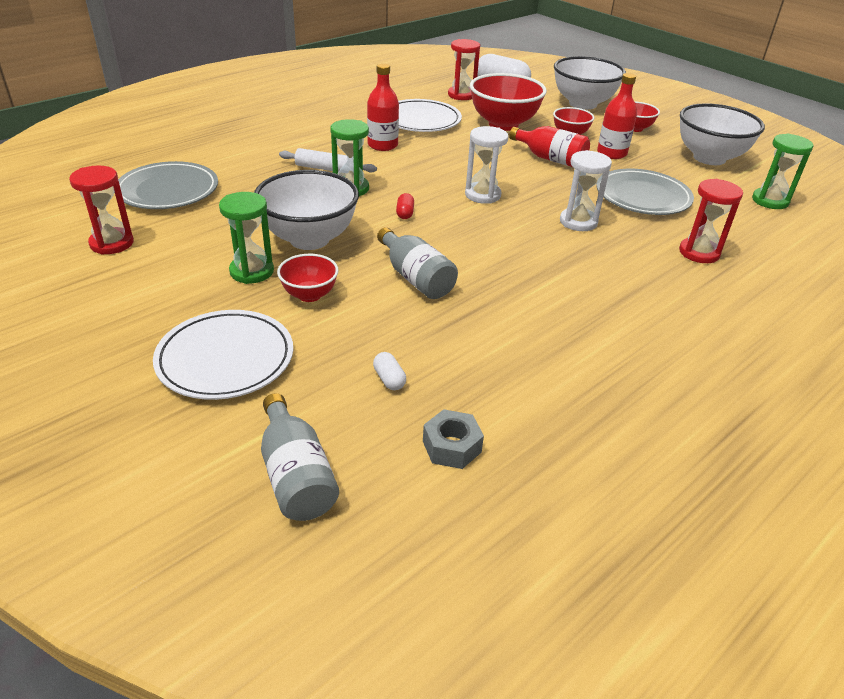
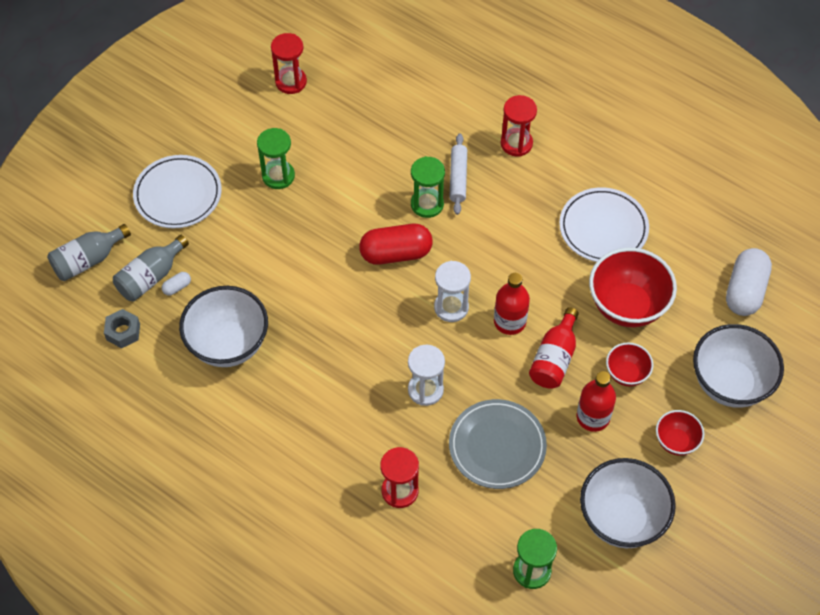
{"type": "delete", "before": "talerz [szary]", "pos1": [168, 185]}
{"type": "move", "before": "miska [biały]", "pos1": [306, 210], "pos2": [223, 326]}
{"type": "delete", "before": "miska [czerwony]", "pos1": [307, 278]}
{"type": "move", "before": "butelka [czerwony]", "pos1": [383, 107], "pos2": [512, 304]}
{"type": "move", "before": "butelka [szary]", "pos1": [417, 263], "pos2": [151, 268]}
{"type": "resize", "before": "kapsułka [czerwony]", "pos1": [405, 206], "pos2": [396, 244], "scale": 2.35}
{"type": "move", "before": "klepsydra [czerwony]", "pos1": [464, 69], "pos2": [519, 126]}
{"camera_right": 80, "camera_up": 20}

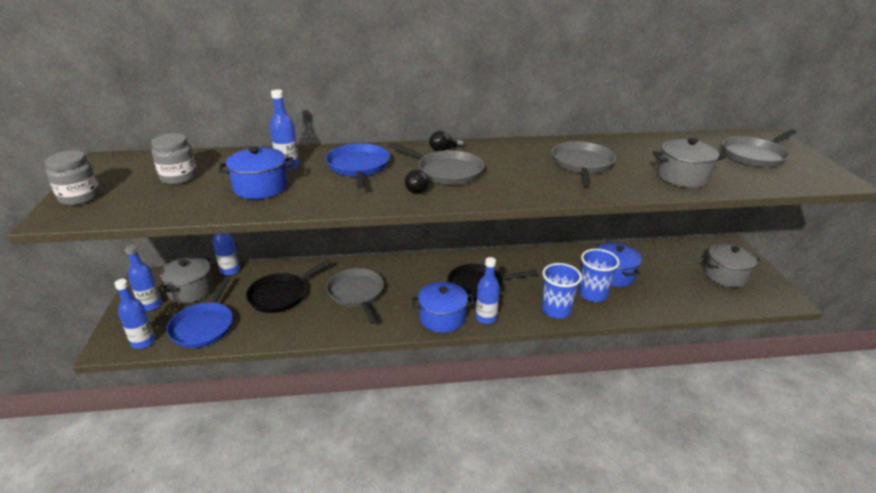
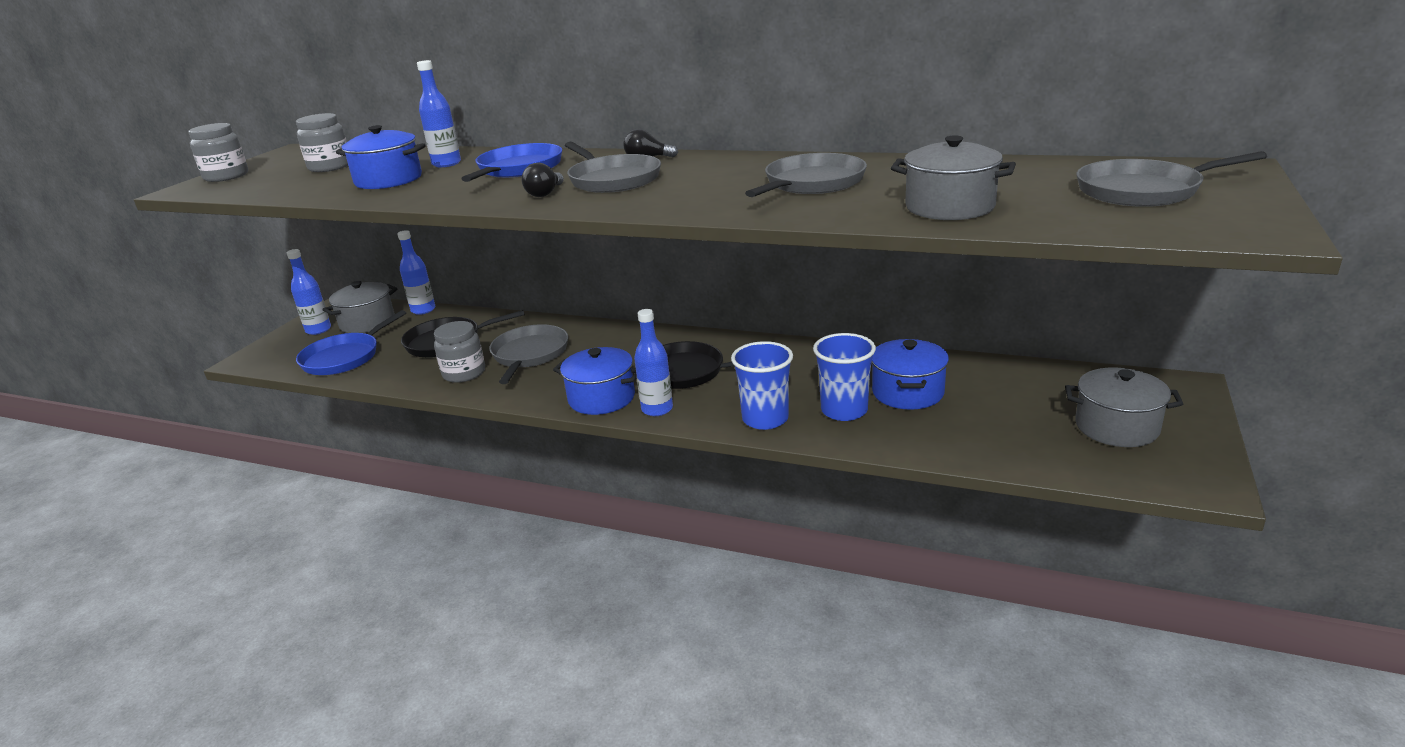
{"type": "delete", "before": "butelka [niebieski]", "pos1": [134, 314]}
{"type": "insert", "after": "słoik [szary]", "pos2": [459, 352]}
{"camera_right": 30, "camera_up": -5}

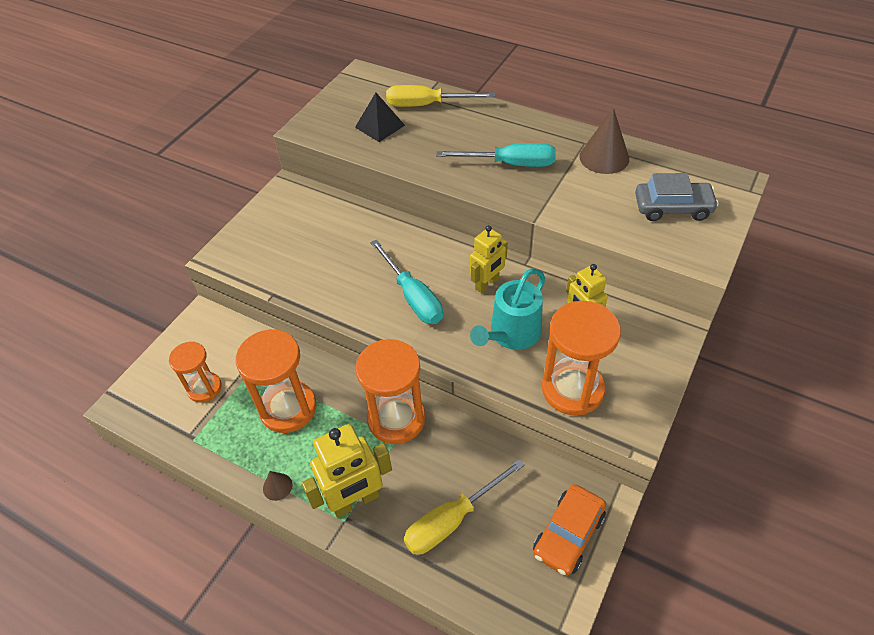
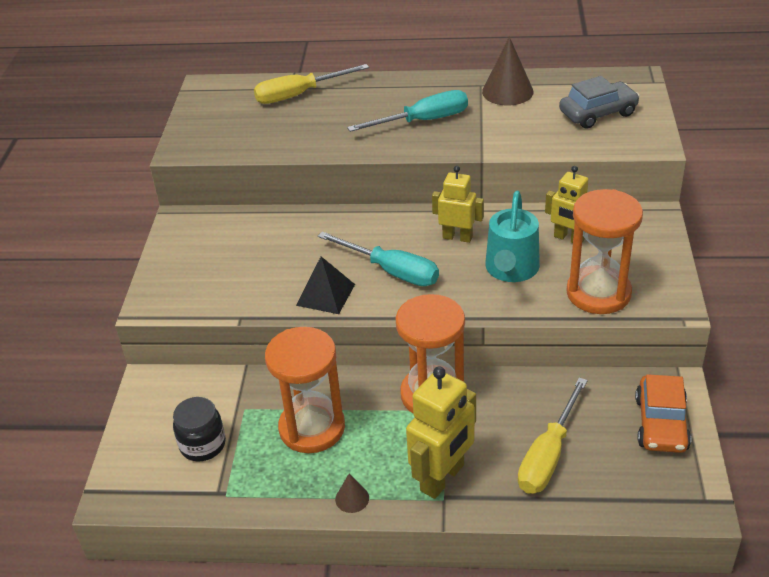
{"type": "replace", "before": "klepsydra [pomarańczowy]", "after": "słoik [czarny]", "pos1": [195, 372], "pos2": [199, 429]}
{"type": "move", "before": "piramida [czarny]", "pos1": [380, 117], "pos2": [325, 285]}
{"type": "rotate", "before": "robot [żółty]", "pos1": [489, 259], "pos2": [458, 204], "turn": -90}
{"camera_right": -25, "camera_up": -10}

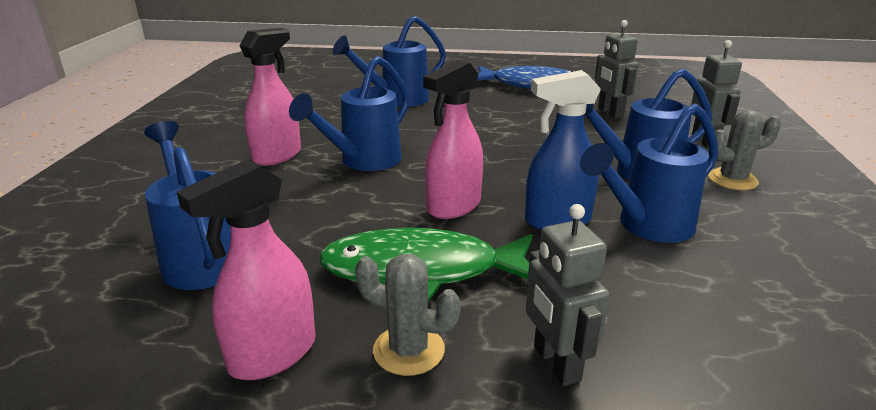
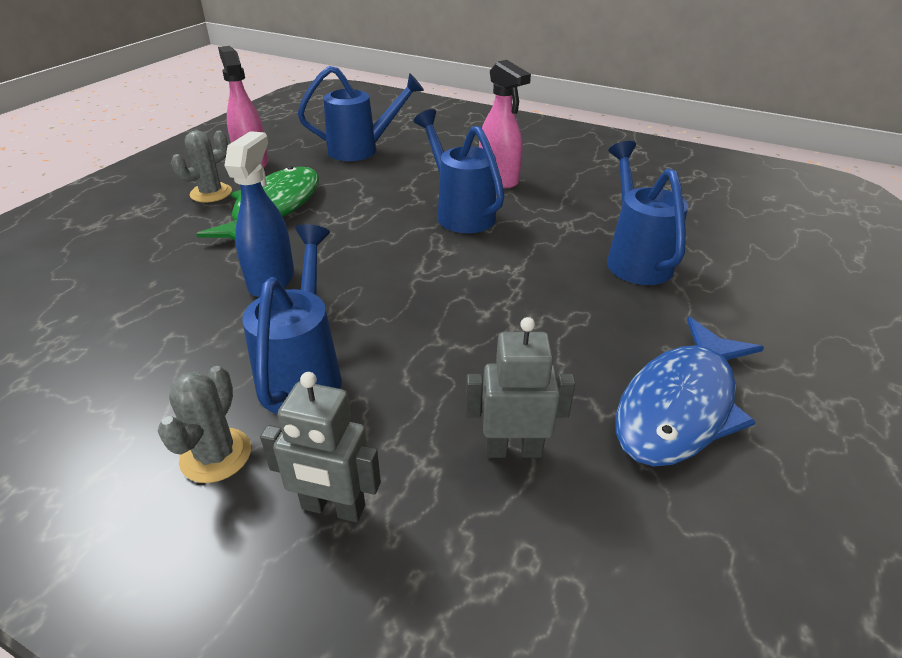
{"type": "delete", "before": "spryskiwacz [różowy]", "pos1": [453, 139]}
{"type": "delete", "before": "robot [szary]", "pos1": [567, 295]}
{"type": "delete", "before": "konewka [niebieski]", "pos1": [649, 173]}
{"camera_right": 110, "camera_up": 10}

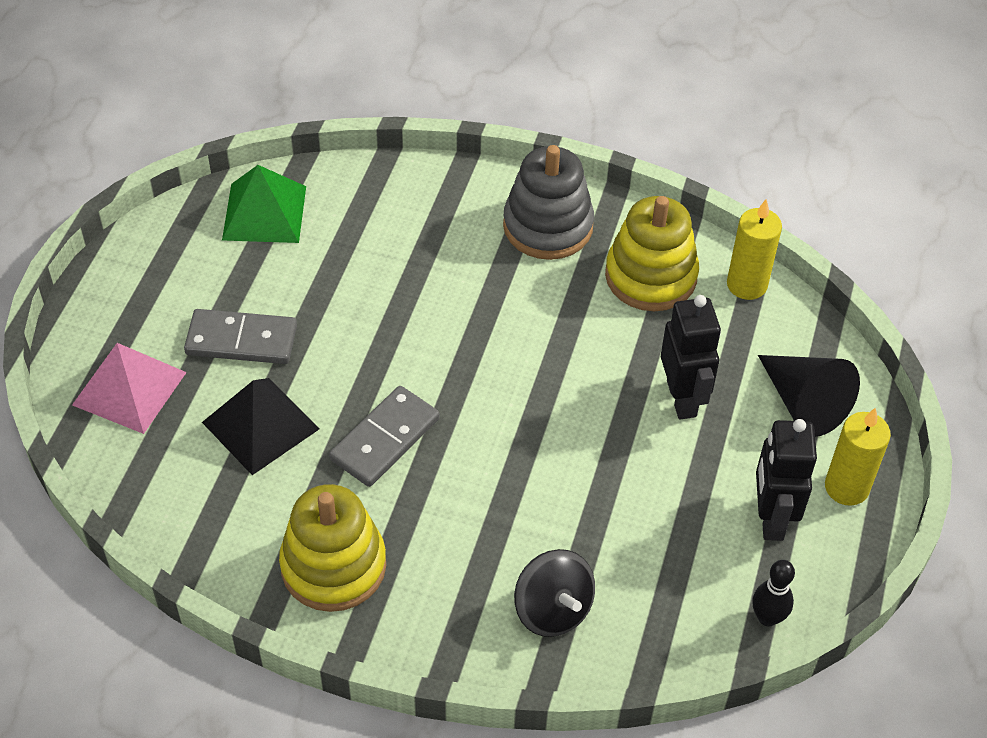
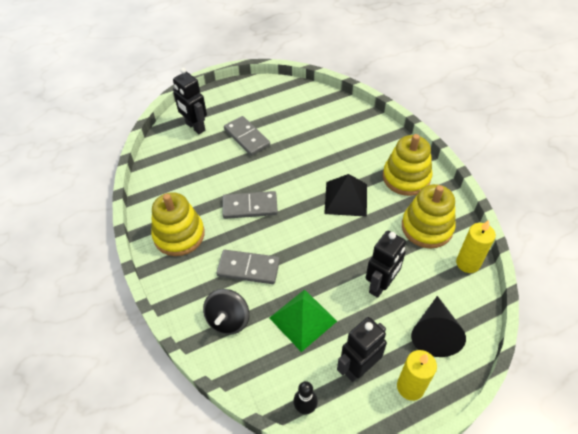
{"type": "replace", "before": "piramida [różowy]", "after": "robot [czarny]", "pos1": [129, 388], "pos2": [190, 101]}
{"type": "move", "before": "piramida [czarny]", "pos1": [260, 426], "pos2": [345, 195]}
{"type": "move", "before": "piramida [zielony]", "pos1": [264, 204], "pos2": [303, 320]}
{"type": "recolor", "before": "zabawka nakładanka [szary]", "after": "zabawka nakładanka [żółty]", "pos1": [548, 202], "pos2": [407, 165]}
{"type": "insert", "after": "kostka domina [szary]", "pos2": [248, 267]}
{"camera_right": 50, "camera_up": 0}

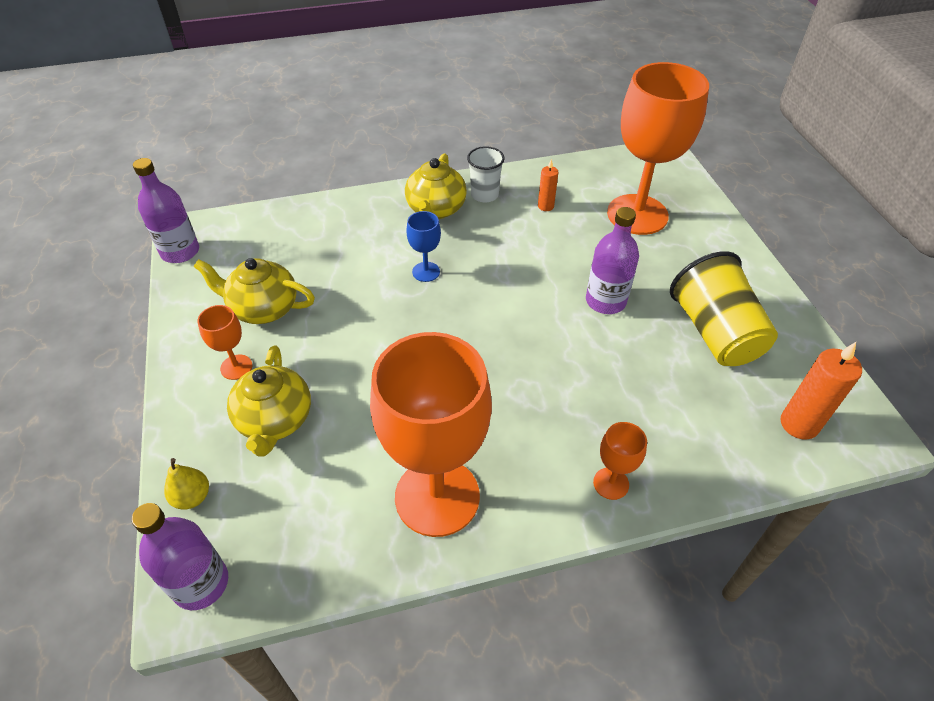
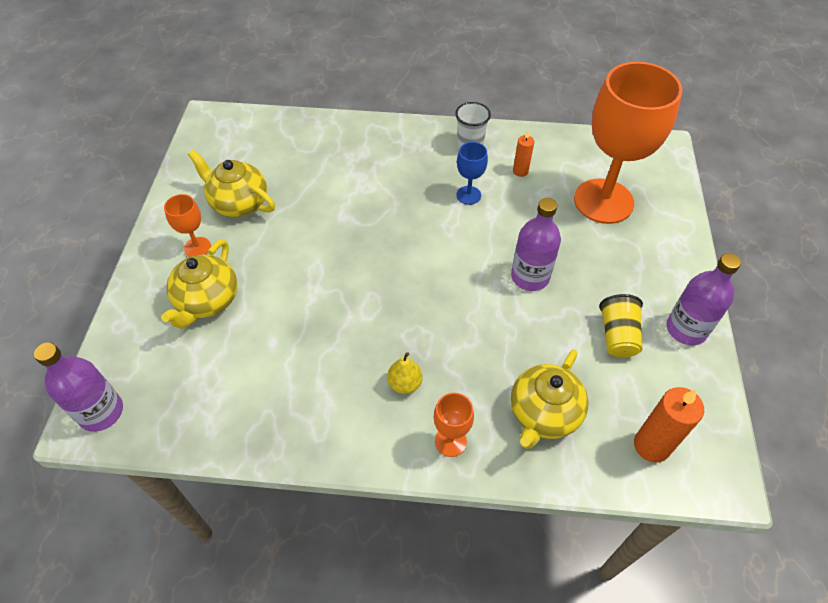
{"type": "move", "before": "butelka [fioletowy]", "pos1": [166, 210], "pos2": [704, 299]}
{"type": "move", "before": "gruszka [żółty]", "pos1": [186, 484], "pos2": [405, 373]}
{"type": "delete", "before": "kielich [pomarańczowy]", "pos1": [431, 434]}
{"type": "move", "before": "imbryk [żółty]", "pos1": [436, 186], "pos2": [549, 399]}
{"type": "move", "before": "kielich [niebieski]", "pos1": [423, 246], "pos2": [472, 173]}
{"type": "resize", "before": "szklanka [żółty]", "pos1": [724, 308], "pos2": [621, 326], "scale": 0.58}
{"camera_right": 20, "camera_up": 5}

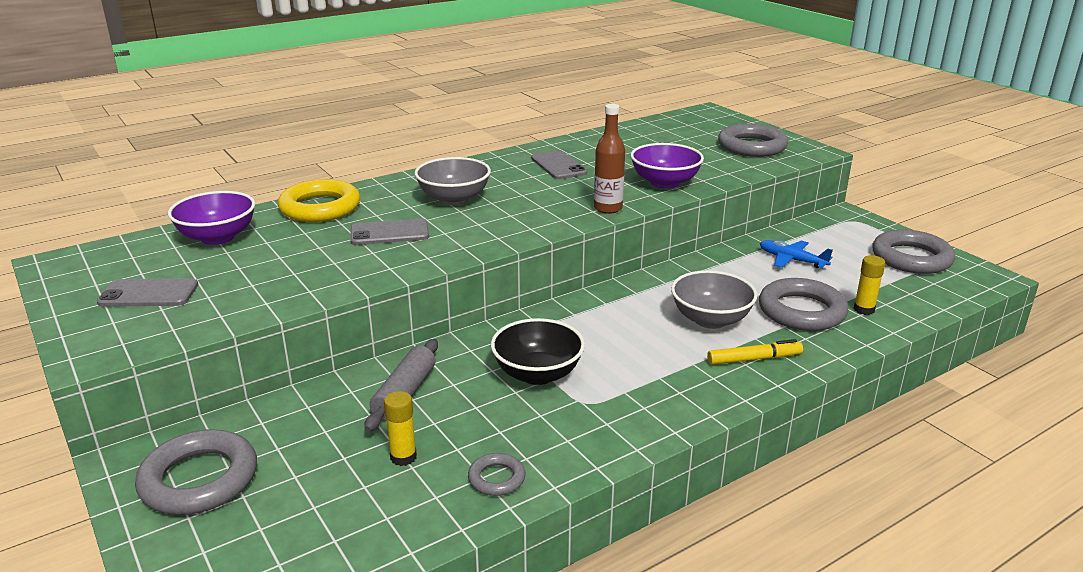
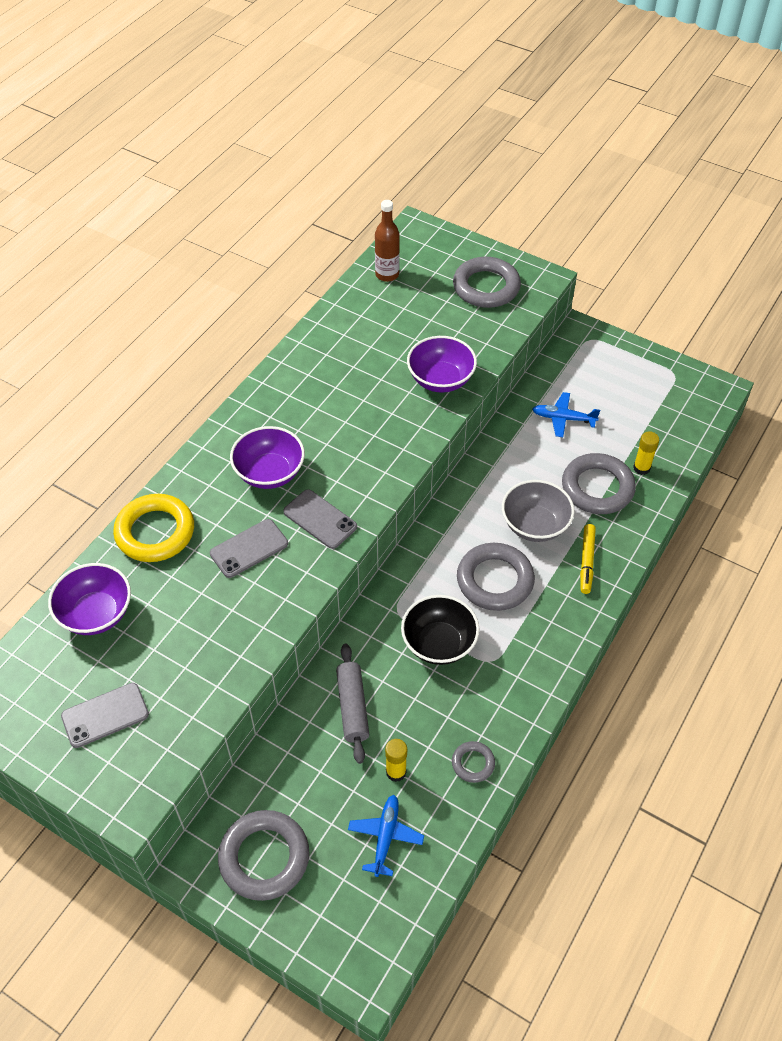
{"type": "recolor", "before": "miska [szary]", "after": "miska [fioletowy]", "pos1": [453, 181], "pos2": [267, 457]}
{"type": "move", "before": "telefon [szary]", "pos1": [559, 164], "pos2": [320, 519]}
{"type": "move", "before": "butelka [brązowy]", "pos1": [609, 159], "pos2": [387, 241]}
{"type": "rotate", "before": "flamaster [żółty]", "pos1": [755, 352], "pos2": [588, 559], "turn": 135}
{"type": "move", "before": "pierścień [szary]", "pos1": [913, 251], "pos2": [496, 577]}
{"type": "insert", "after": "samolot [niebieski]", "pos2": [386, 836]}
{"camera_right": -25, "camera_up": 25}

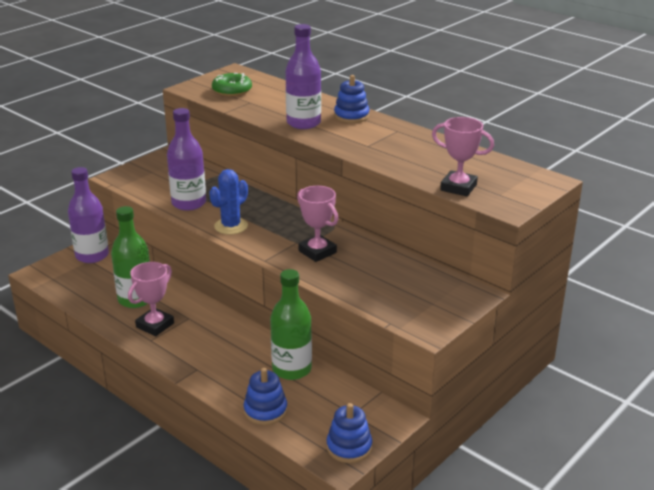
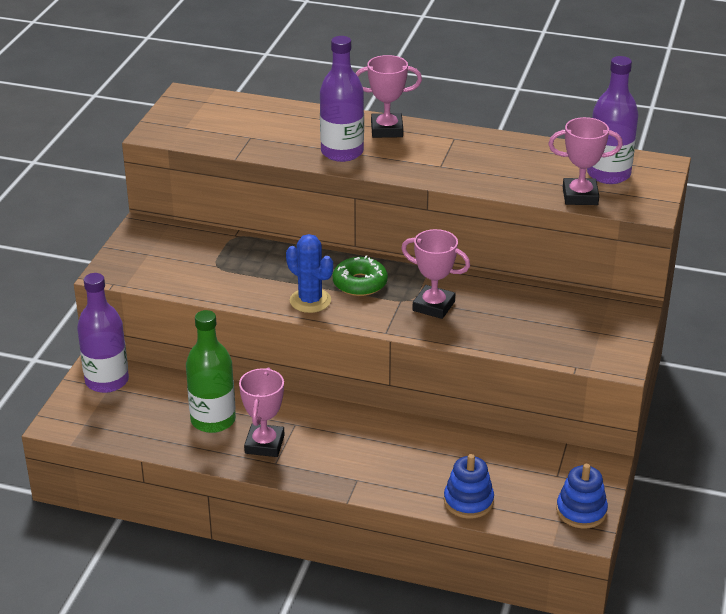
{"type": "move", "before": "butelka [fioletowy]", "pos1": [186, 159], "pos2": [613, 120]}
{"type": "rotate", "before": "kaktus [niebieski]", "pos1": [228, 202], "pos2": [309, 273], "turn": -60}
{"type": "move", "before": "donut [zielony]", "pos1": [232, 84], "pos2": [360, 275]}
{"type": "delete", "before": "butelka [zielony]", "pos1": [291, 324]}
{"type": "replace", "before": "zabawka nakładanka [niebieski]", "after": "puchar [różowy]", "pos1": [351, 99], "pos2": [388, 96]}
{"camera_right": -25, "camera_up": 5}

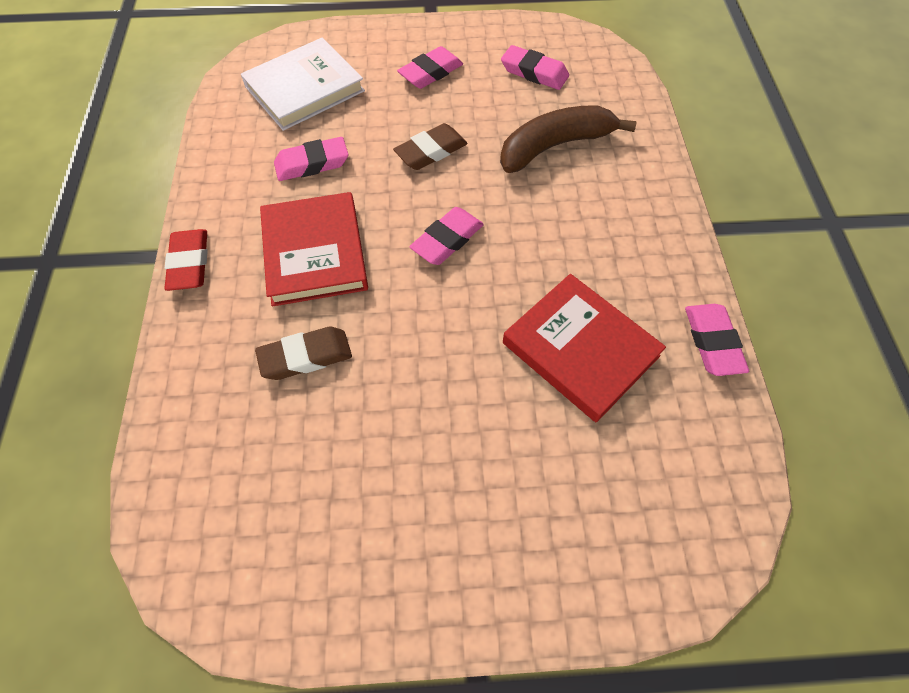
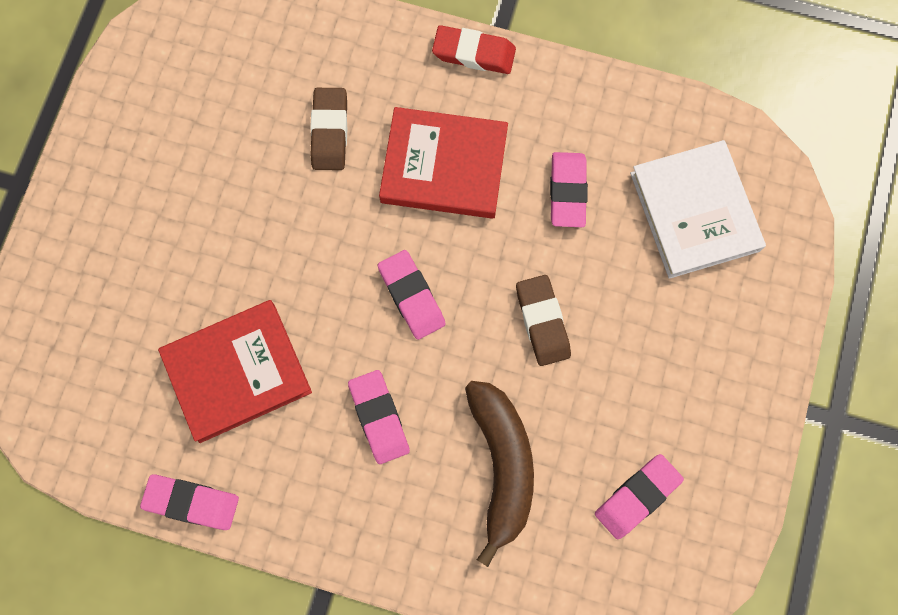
{"type": "move", "before": "gumka do mazania [różowy]", "pos1": [430, 67], "pos2": [379, 417]}
{"camera_right": 110, "camera_up": 15}

